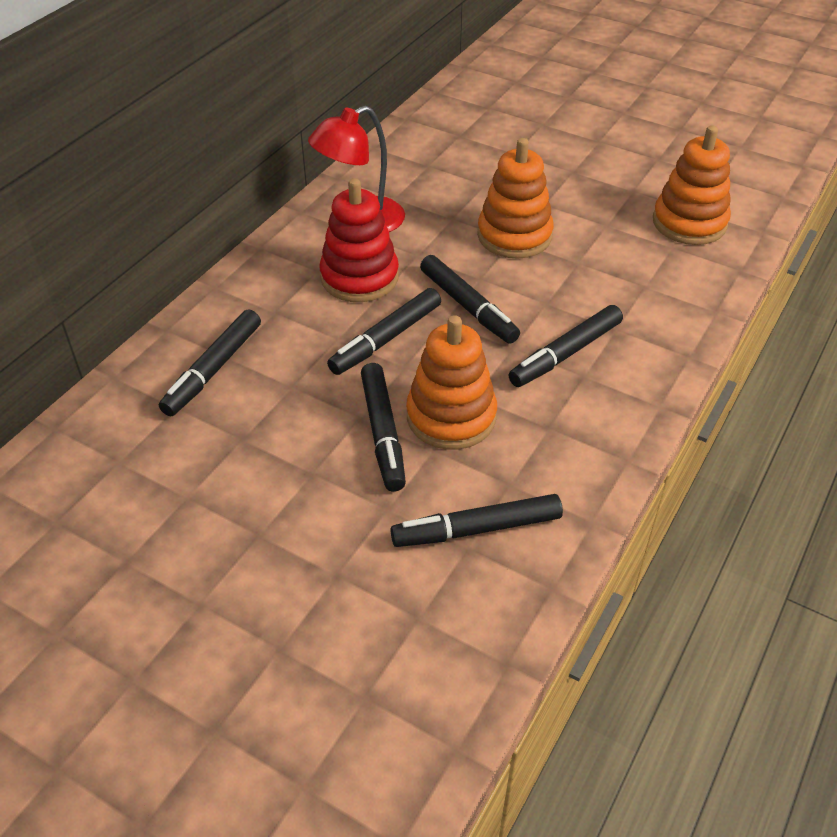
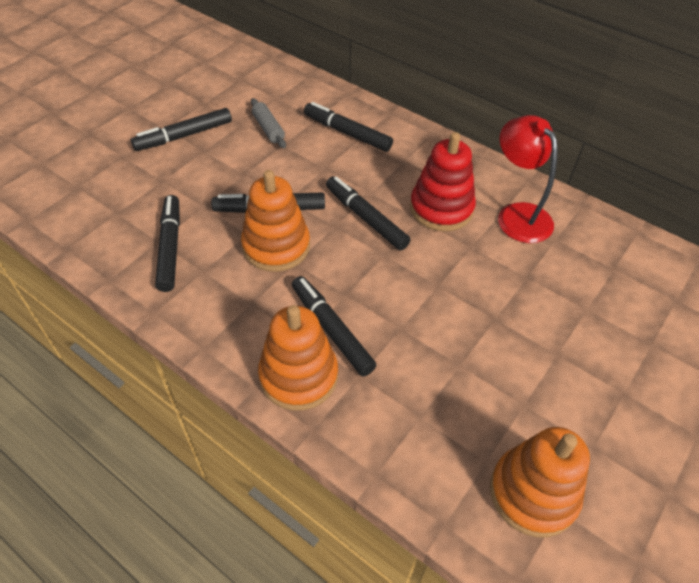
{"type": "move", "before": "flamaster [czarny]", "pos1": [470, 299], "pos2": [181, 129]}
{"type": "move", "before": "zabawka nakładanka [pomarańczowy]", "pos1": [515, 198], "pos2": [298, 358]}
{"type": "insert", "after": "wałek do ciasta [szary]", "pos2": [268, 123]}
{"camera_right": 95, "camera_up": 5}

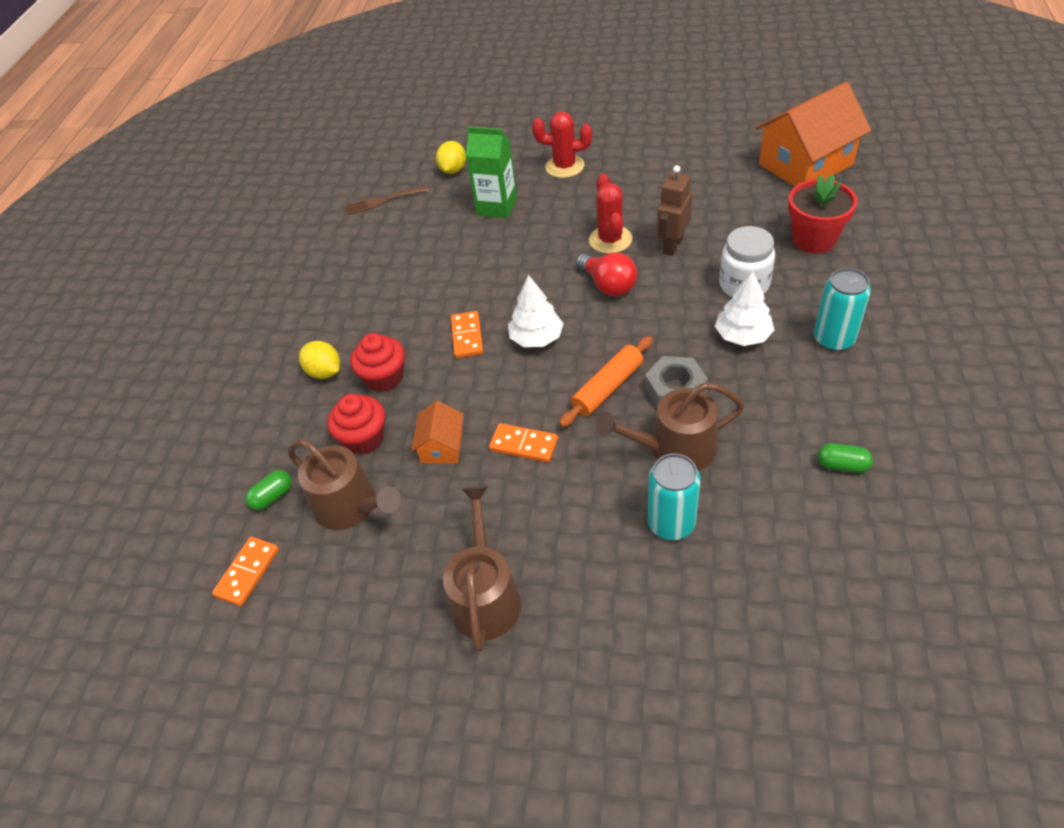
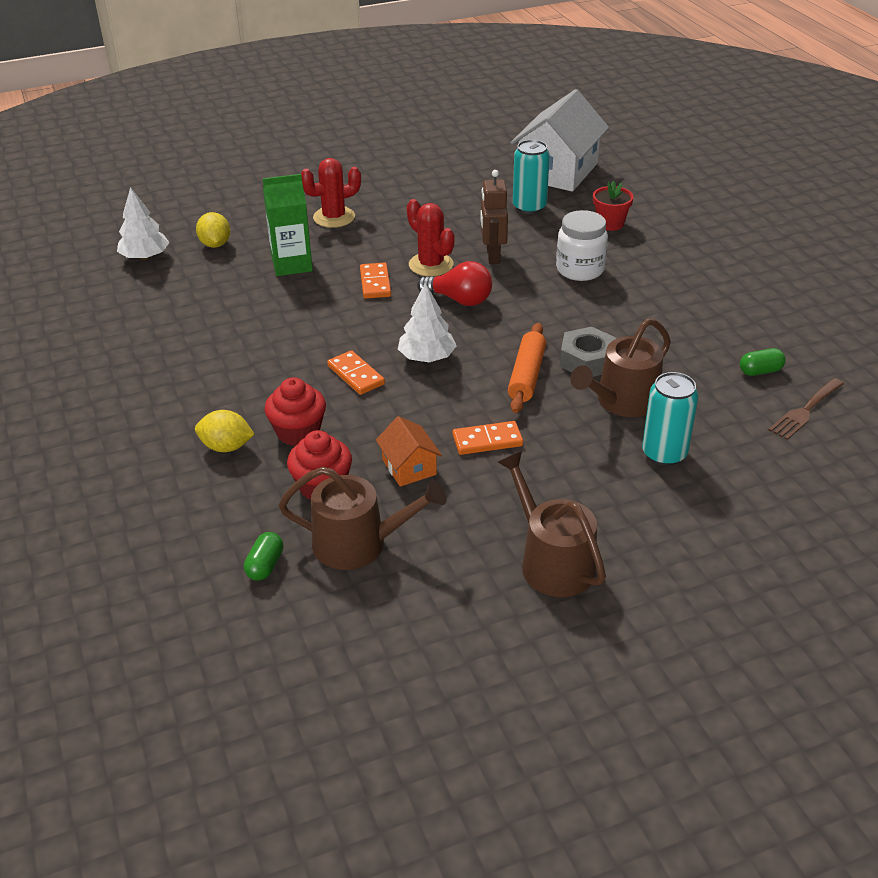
{"type": "move", "before": "kostka domina [pomarańczowy]", "pos1": [245, 571], "pos2": [375, 280]}
{"type": "move", "before": "widelec [brązowy]", "pos1": [387, 200], "pos2": [806, 409]}
{"type": "move", "before": "drzewko [biały]", "pos1": [744, 308], "pos2": [143, 223]}
{"type": "recolor", "before": "domek [pomarańczowy]", "after": "domek [biały]", "pos1": [813, 134], "pos2": [559, 140]}
{"type": "resize", "before": "doniczka [czerwony]", "pos1": [823, 214], "pos2": [613, 206], "scale": 0.66}
{"type": "move", "before": "puszka [turkusowy]", "pos1": [842, 309], "pos2": [531, 177]}
{"camera_right": -35, "camera_up": -10}

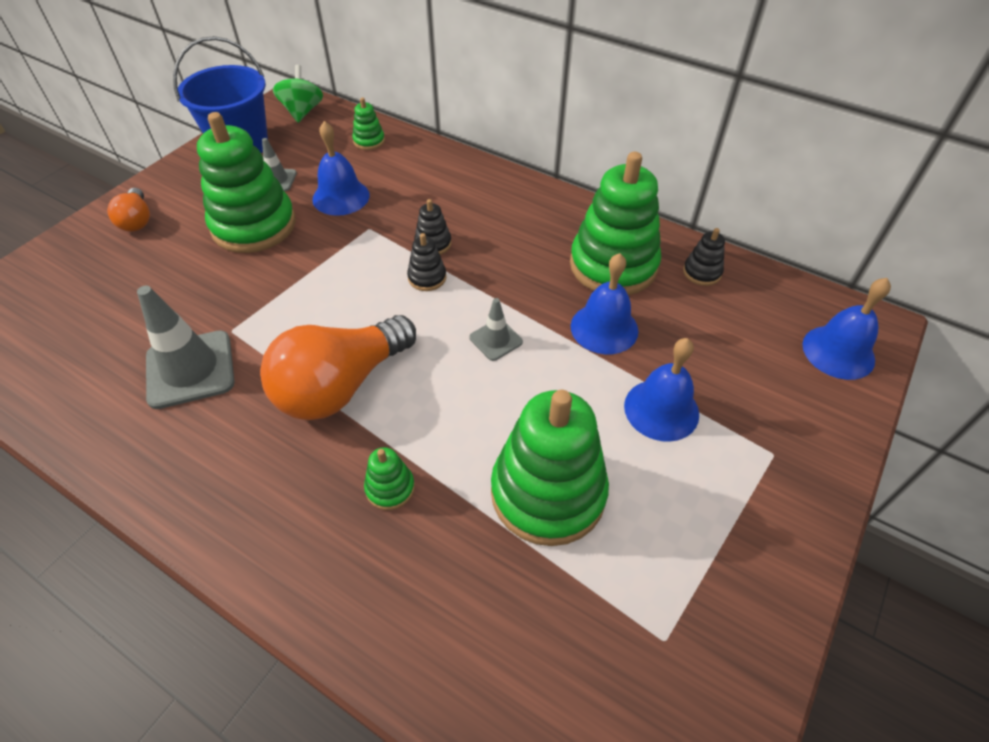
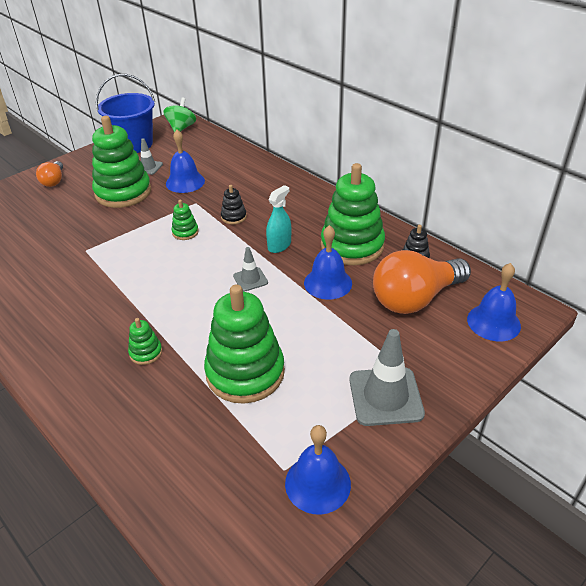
{"type": "move", "before": "pachołek [szary]", "pos1": [186, 347], "pos2": [387, 377]}
{"type": "move", "before": "żarówka [pomarańczowy]", "pos1": [338, 367], "pos2": [422, 282]}
{"type": "move", "before": "zabawka nakładanka [zielony]", "pos1": [368, 123], "pos2": [185, 220]}
{"type": "delete", "before": "zabawka nakładanka [czarny]", "pos1": [426, 262]}
{"type": "move", "before": "dzwonek [niebieski]", "pos1": [661, 390], "pos2": [318, 470]}
{"type": "insert", "after": "spryskiwacz [turkusowy]", "pos2": [278, 219]}
{"camera_right": 15, "camera_up": -10}

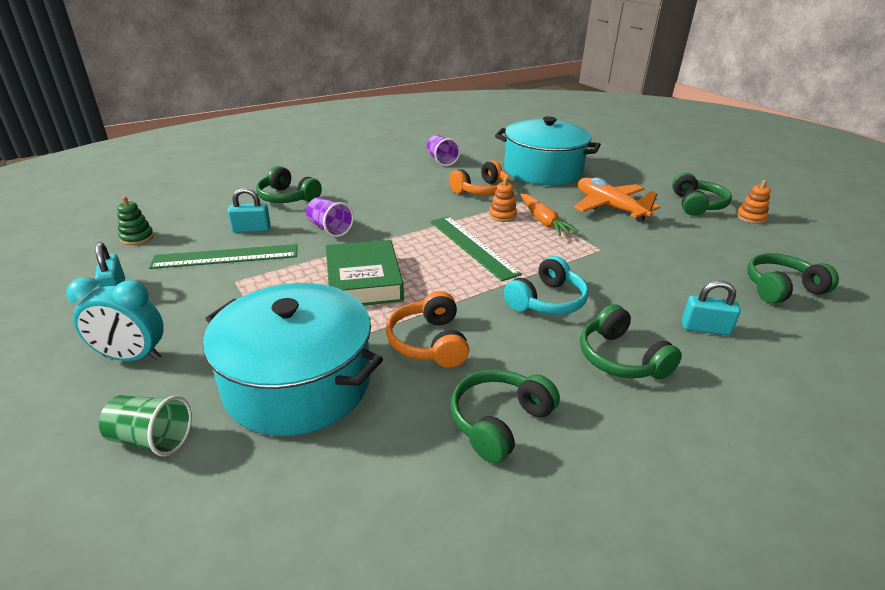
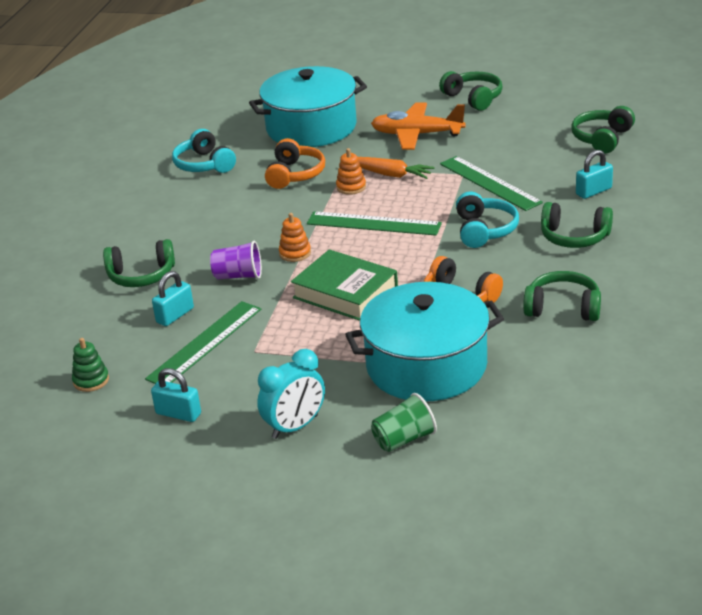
{"type": "replace", "before": "szklanka [fioletowy]", "after": "słuchawki [turkusowy]", "pos1": [443, 150], "pos2": [204, 151]}
{"type": "rotate", "before": "słuchawki [zielony]", "pos1": [505, 416], "pos2": [562, 296], "turn": 105}
{"type": "move", "before": "zabawka nakładanka [pomarańczowy]", "pos1": [754, 202], "pos2": [295, 237]}
{"type": "insert", "after": "linijka [zielony]", "pos2": [491, 183]}
{"camera_right": -40, "camera_up": 0}

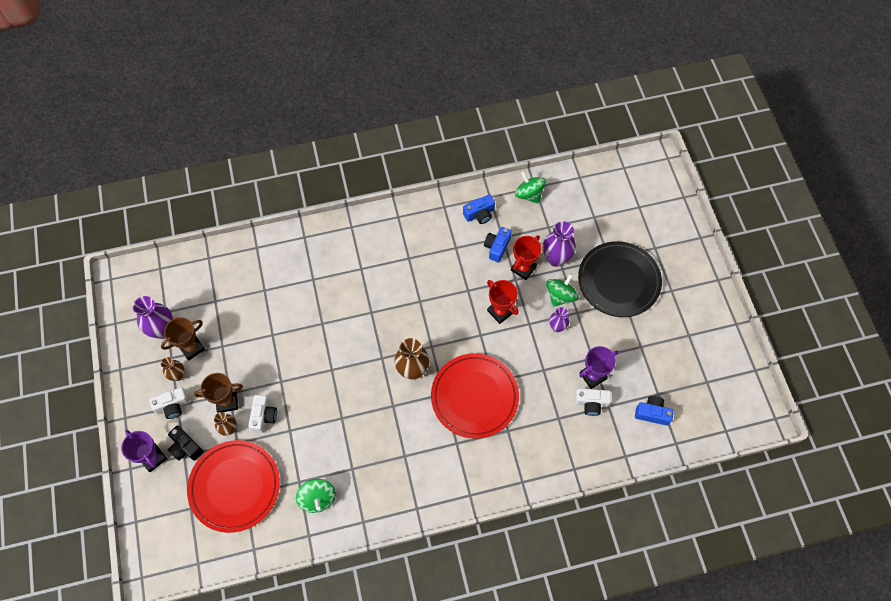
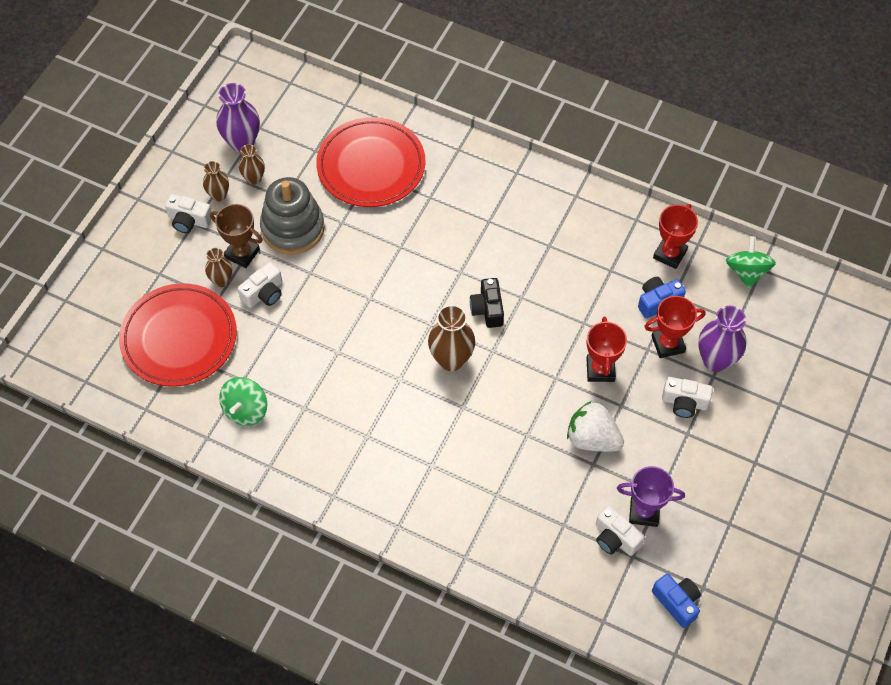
{"type": "delete", "before": "puchar [fioletowy]", "pos1": [144, 451]}
{"type": "replace", "before": "puchar [brązowy]", "after": "wazon [brązowy]", "pos1": [183, 339], "pos2": [252, 164]}
{"type": "move", "before": "aparat fotograficzny [czarny]", "pos1": [186, 443], "pos2": [487, 303]}
{"type": "move", "before": "talerz [czerwony]", "pos1": [475, 396], "pos2": [371, 162]}
{"type": "replace", "before": "aparat fotograficzny [niebieski]", "after": "puchar [czerwony]", "pos1": [479, 209], "pos2": [675, 236]}
{"type": "replace", "before": "bączek [zielony]", "after": "aparat fotograficzny [biały]", "pos1": [562, 290], "pos2": [687, 397]}
{"type": "delete", "before": "wazon [fioletowy]", "pos1": [559, 319]}
{"type": "delete", "before": "talerz [czarny]", "pos1": [620, 279]}
{"type": "insert", "after": "zabawka nakładanka [szary]", "pos2": [292, 216]}
{"type": "insert", "after": "truskawka [biały]", "pos2": [595, 426]}
{"camera_right": 40, "camera_up": -5}

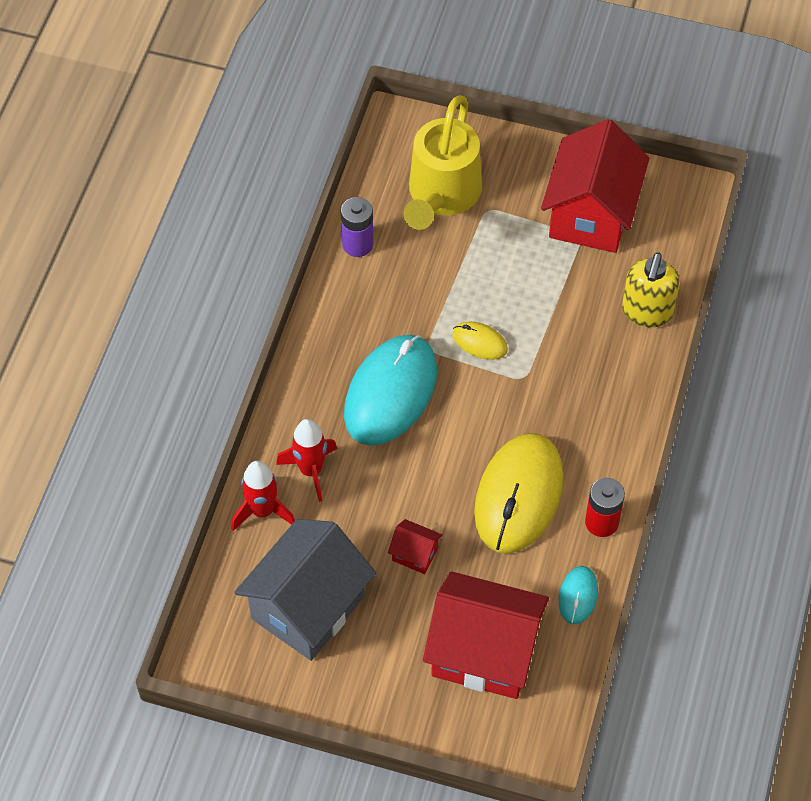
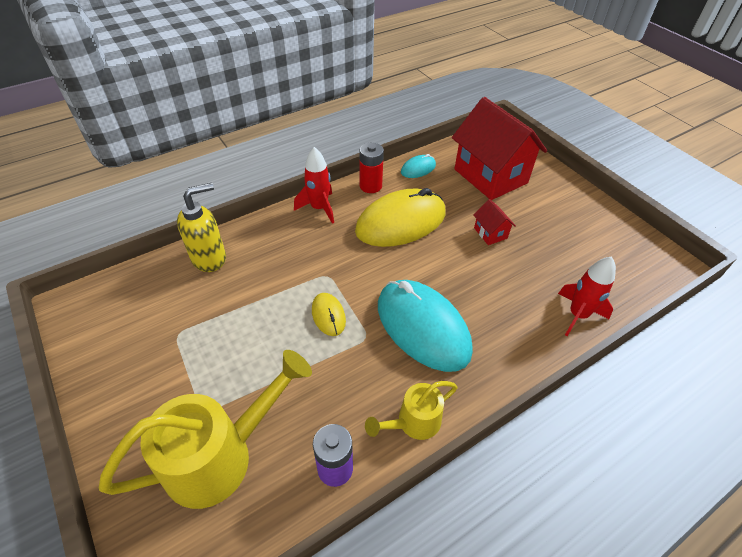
{"type": "delete", "before": "domek [szary]", "pos1": [305, 590]}
{"type": "move", "before": "rakieta [czerwony]", "pos1": [306, 460], "pos2": [314, 185]}
{"type": "rotate", "before": "myszka [turkusowy]", "pos1": [390, 390], "pos2": [425, 326], "turn": 75}
{"type": "delete", "before": "domek [czerwony]", "pos1": [595, 186]}
{"type": "insert", "after": "konewka [żółty]", "pos2": [411, 410]}
{"camera_right": -140, "camera_up": -10}

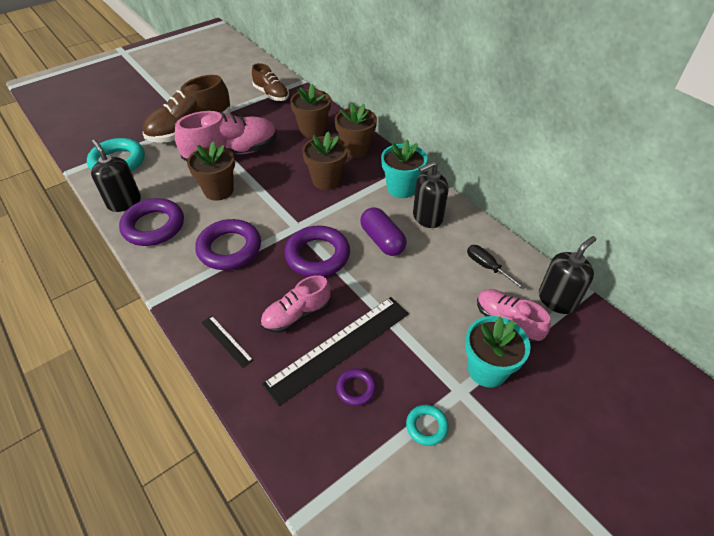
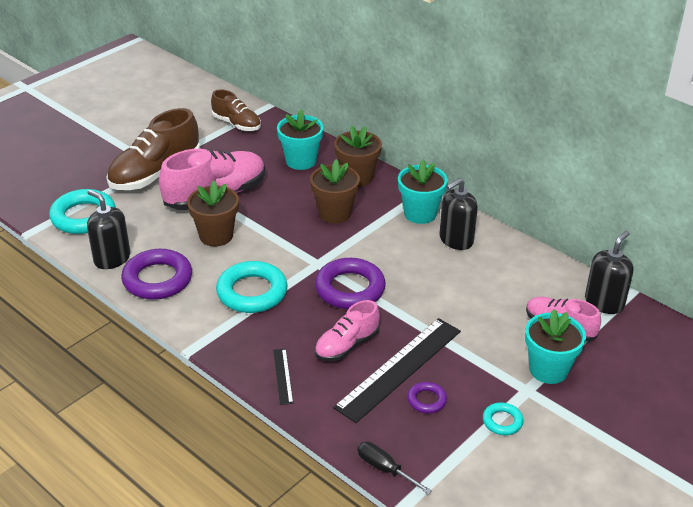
{"type": "recolor", "before": "pierścień [fioletowy]", "after": "pierścień [turkusowy]", "pos1": [228, 244], "pos2": [251, 287]}
{"type": "rotate", "before": "linijka [czarny]", "pos1": [227, 342], "pos2": [283, 377], "turn": 45}
{"type": "recolor", "before": "doniczka [brązowy]", "after": "doniczka [turkusowy]", "pos1": [310, 111], "pos2": [300, 139]}
{"type": "delete", "before": "kapsułka [fioletowy]", "pos1": [383, 231]}
{"type": "move", "before": "śrubokręt [czarny]", "pos1": [496, 267], "pos2": [394, 467]}
{"camera_right": -10, "camera_up": -10}

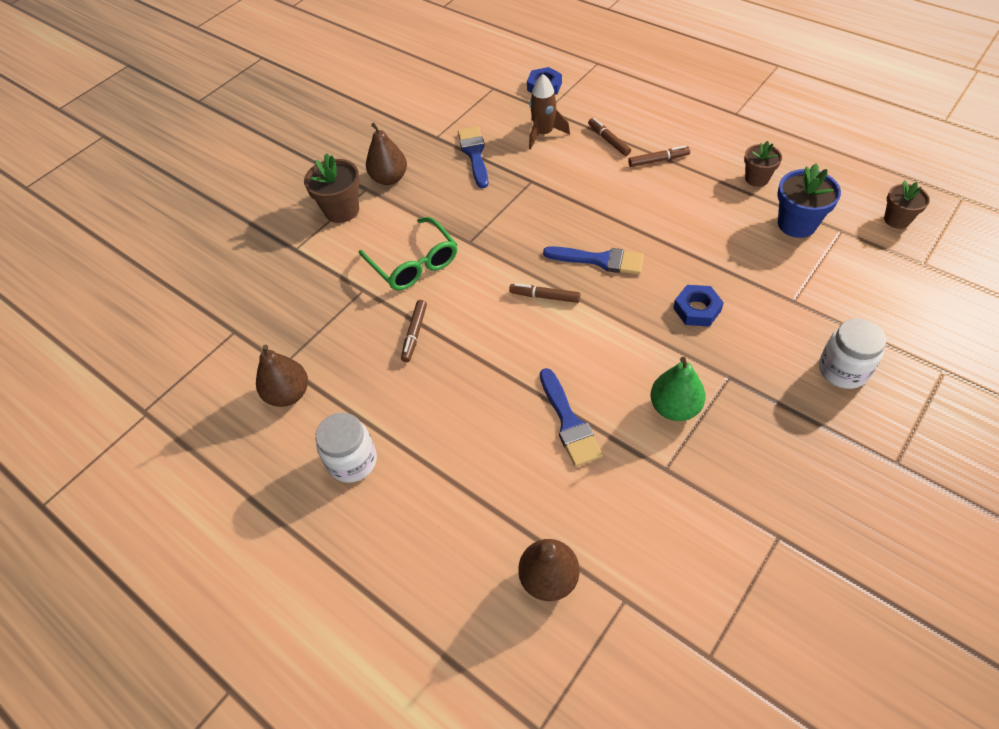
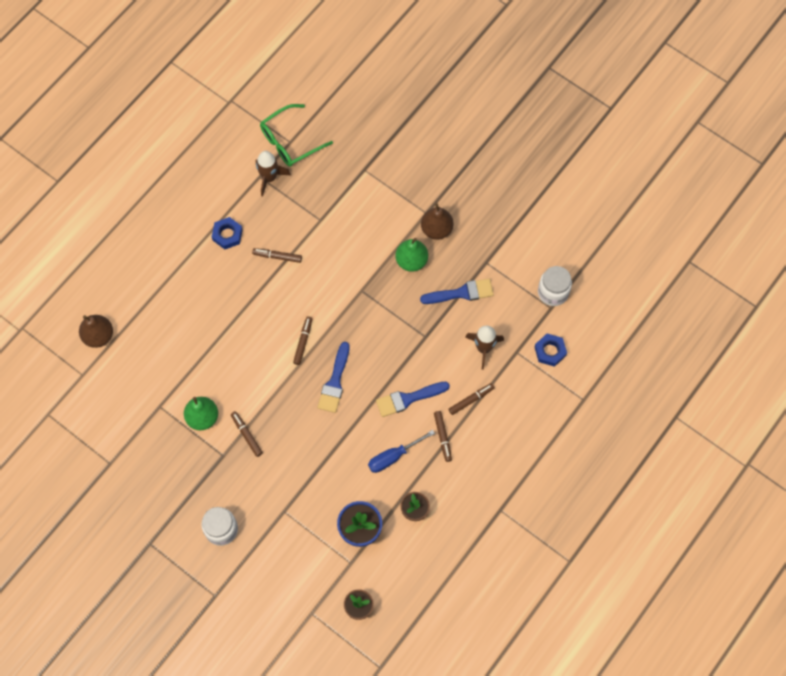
{"type": "delete", "before": "gruszka [brązowy]", "pos1": [282, 376]}
{"type": "delete", "before": "doniczka [brązowy]", "pos1": [332, 188]}
{"type": "move", "before": "słoik [biały]", "pos1": [346, 448], "pos2": [555, 286]}
{"type": "move", "before": "okulary [zielony]", "pos1": [408, 254], "pos2": [296, 135]}
{"type": "move", "before": "pędzel [niebieski]", "pos1": [571, 417], "pos2": [413, 399]}
{"type": "move", "before": "nakrętka [niebieski]", "pos1": [698, 306], "pos2": [227, 233]}
{"type": "insert", "after": "flamaster [brązowy]", "pos2": [247, 434]}
{"type": "insert", "after": "rakieta [brązowy]", "pos2": [273, 173]}
{"type": "insert", "after": "śrubokręt [niebieski]", "pos2": [401, 451]}
{"type": "insert", "after": "gruszka [zielony]", "pos2": [411, 255]}
{"camera_right": 85, "camera_up": 15}

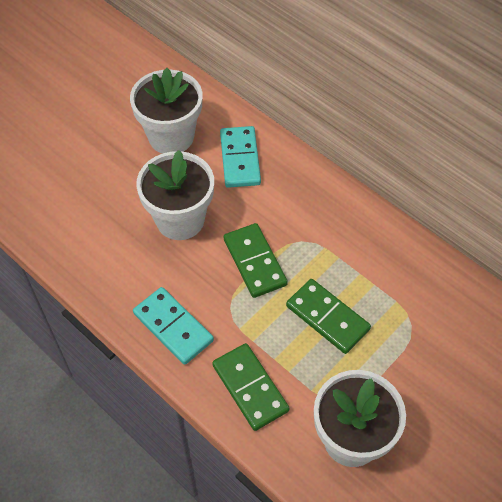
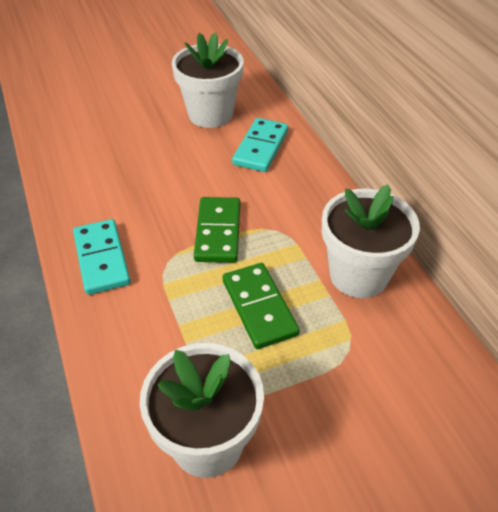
{"type": "move", "before": "doniczka [biały]", "pos1": [175, 195], "pos2": [371, 241]}
{"type": "delete", "before": "kostka domina [zielony]", "pos1": [250, 387]}
{"camera_right": 25, "camera_up": -10}

